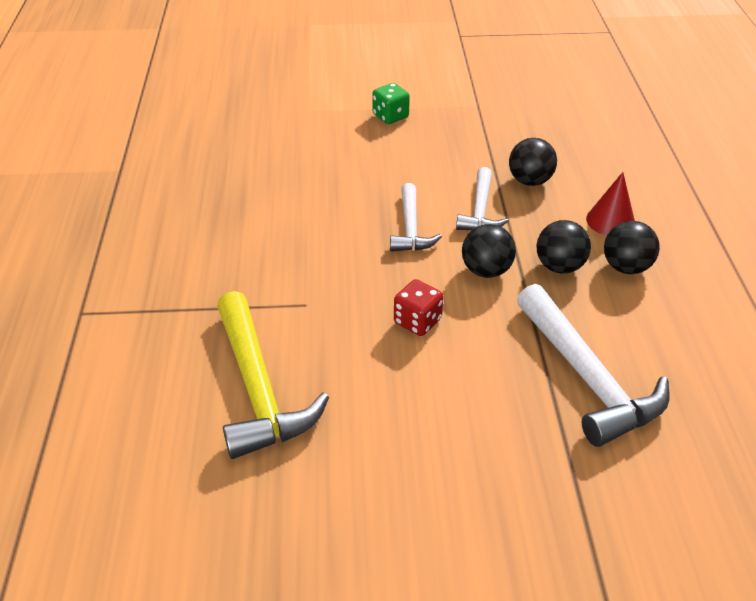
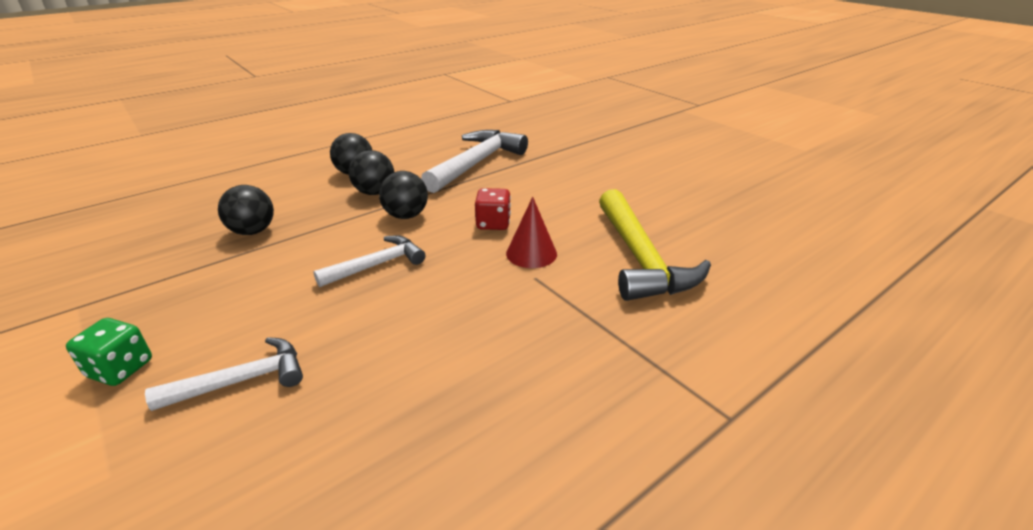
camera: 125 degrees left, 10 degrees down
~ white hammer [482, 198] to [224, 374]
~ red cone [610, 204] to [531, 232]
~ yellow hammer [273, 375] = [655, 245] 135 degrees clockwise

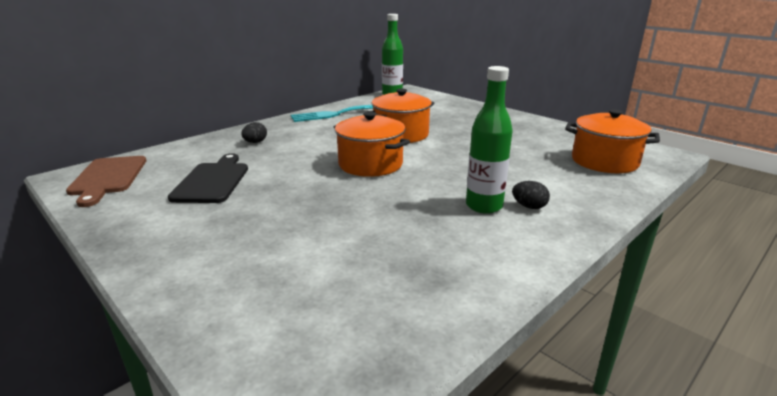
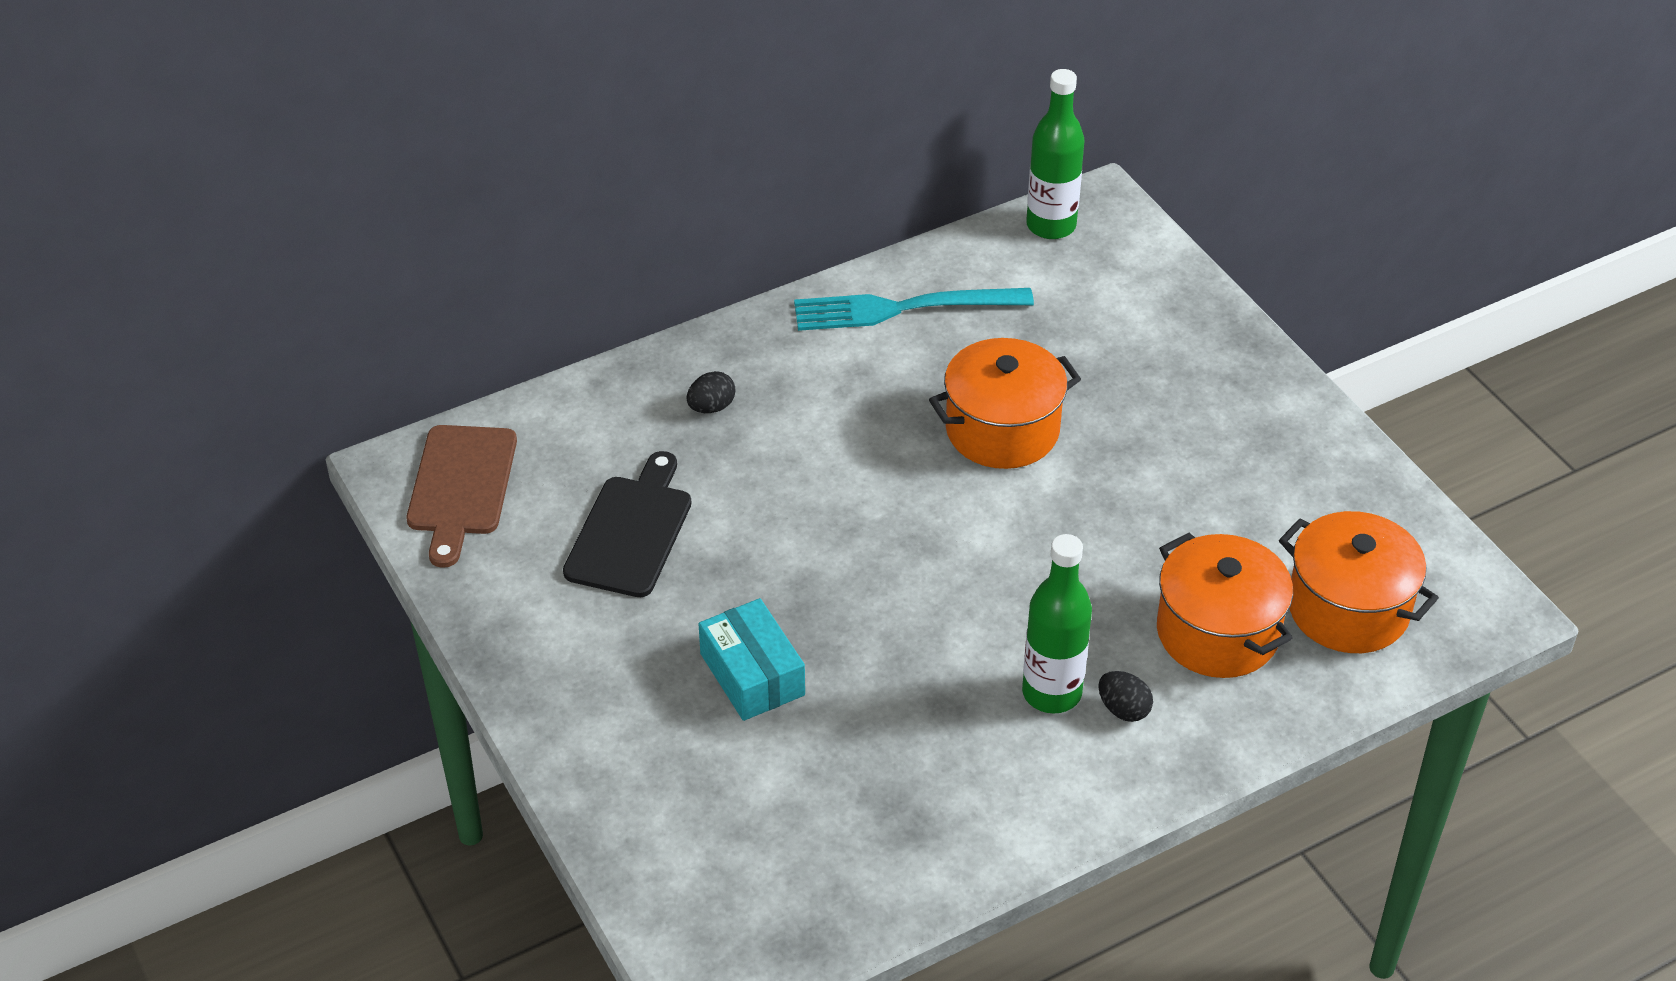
camera: 15 degrees right, 20 degrees up
+ turquoise box [752, 659]
~ orange pot [372, 144] to [1225, 605]

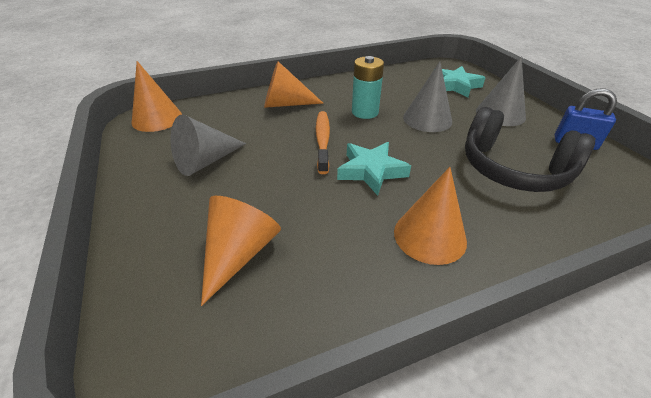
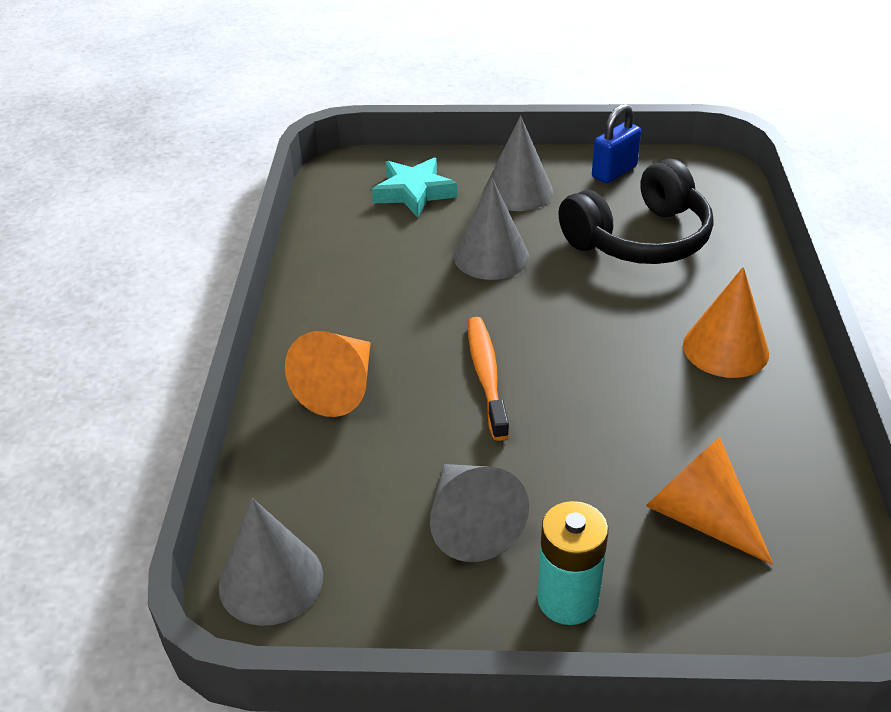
camera: 65 degrees left, 0 degrees up
~ orange cone [156, 96] to grey cone [270, 562]
~ orange toothbrush [323, 142] = [488, 379] 60 degrees clockwise
~ turquoise battery [368, 87] to [572, 563]
- turquoise star [374, 169]

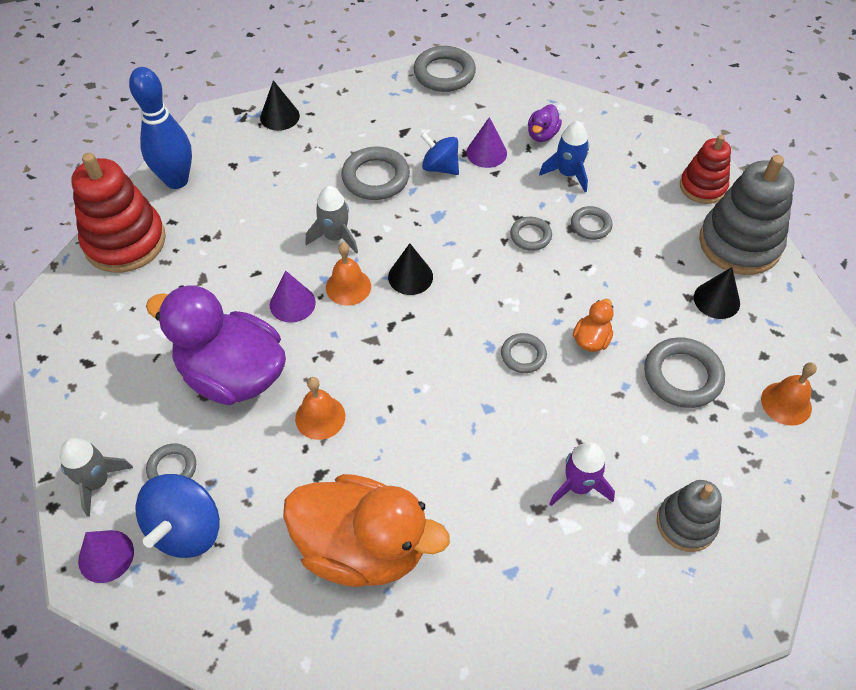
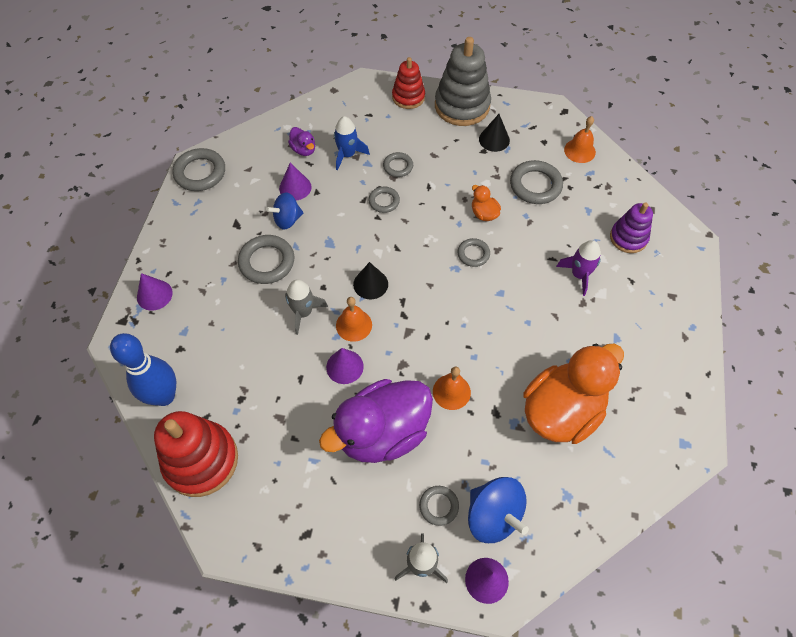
camera: 60 degrees left, 5 degrees up
~ black cone [280, 105] to purple cone [155, 292]
~ grey stacking toy [689, 516] to purple stacking toy [631, 228]

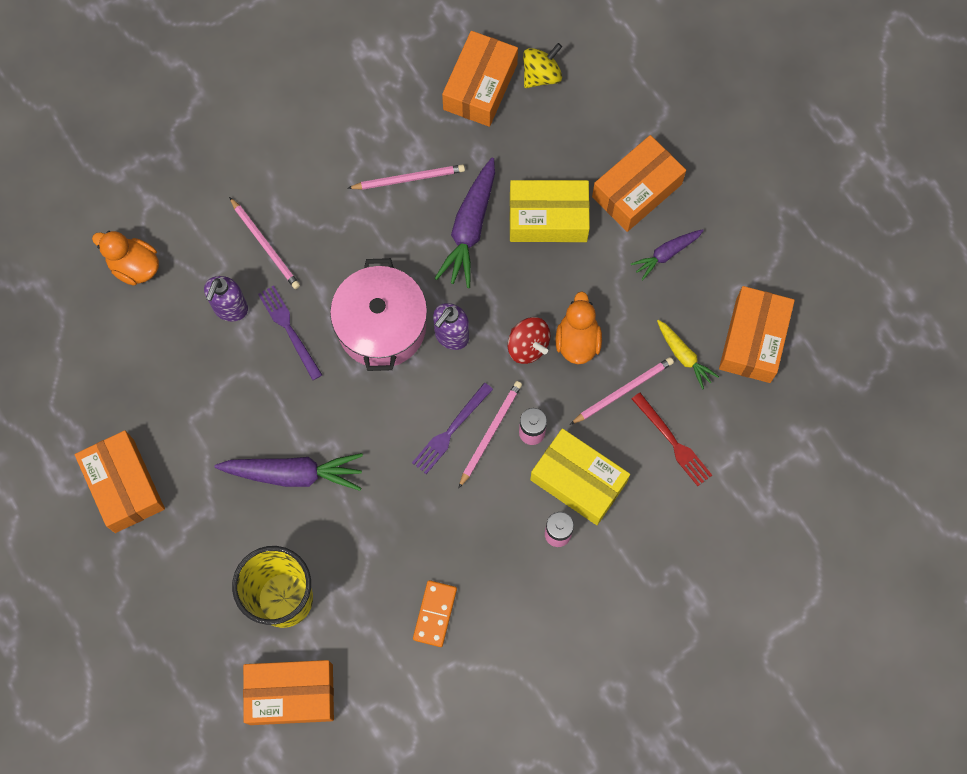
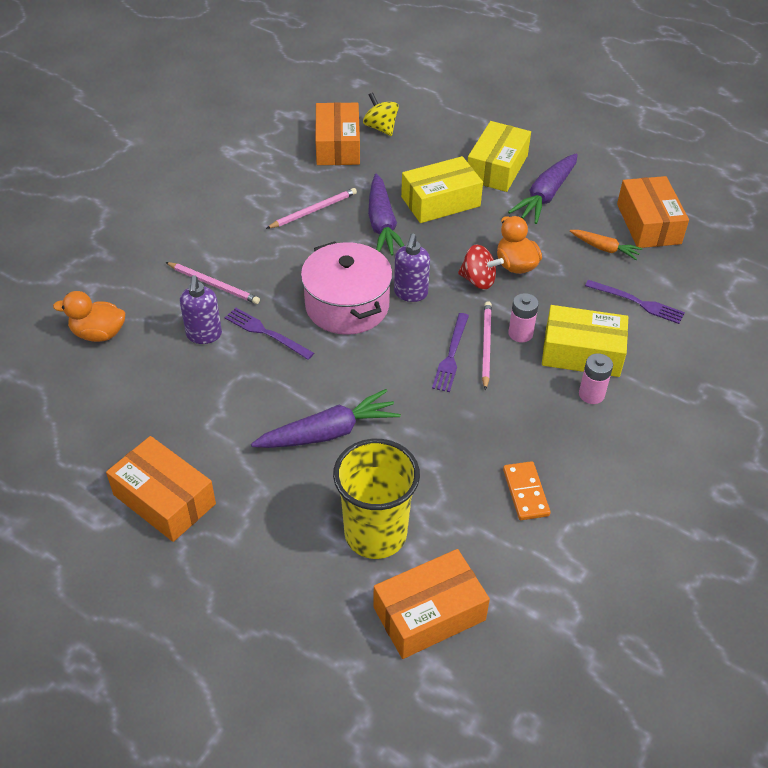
camera: 25 degrees left, 25 degrees down
~ yellow spinning top [542, 65] = [381, 114] 60 degrees counterclockwise
~ orange box [639, 183] to yellow box [499, 156]
~ purple carrot [667, 254] = [543, 188] x1.72
~ yellow carrot [688, 354] to orange carrot [606, 245]
~ red fork [672, 439] to purple fork [635, 302]
- pink pencil [622, 391]

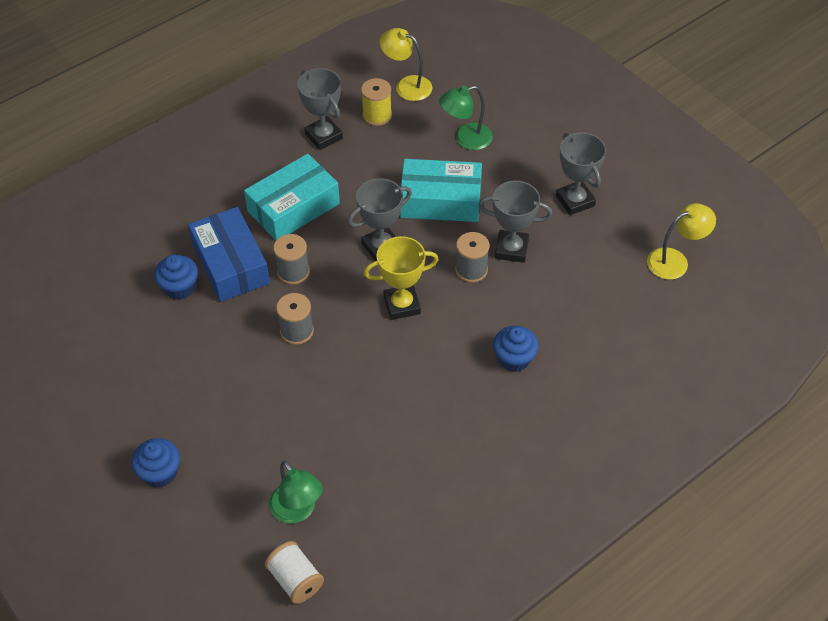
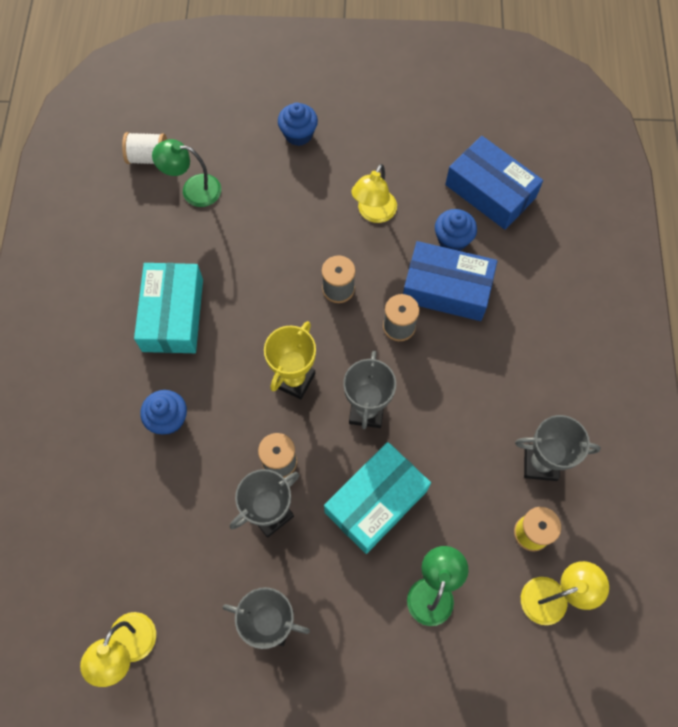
camera: 130 degrees right, 15 degrees up
~ turquoise box [292, 197] to [168, 308]
+ yellow lamp [374, 193]
+ blue box [494, 183]

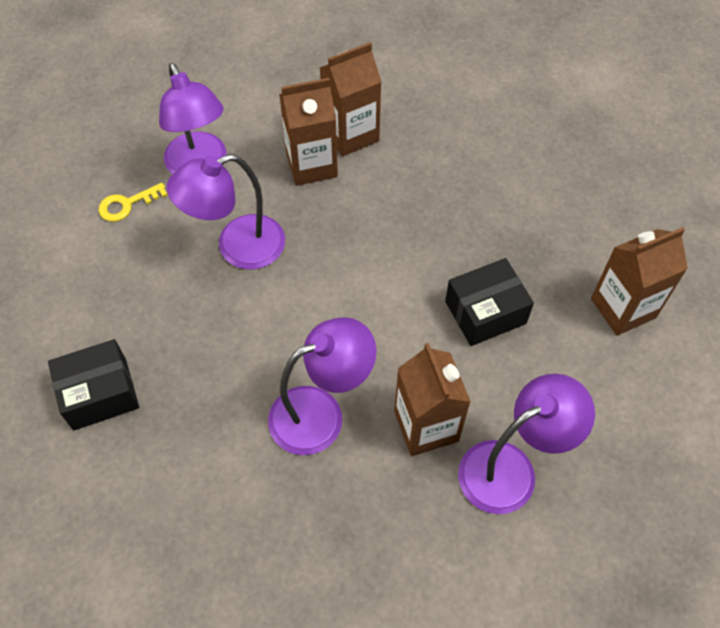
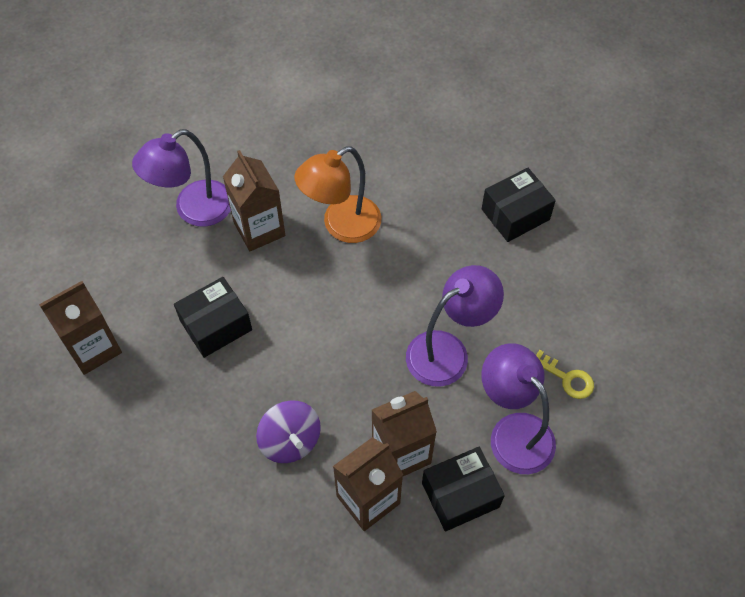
camera: 170 degrees right, 0 degrees up
+ purple spinning top [288, 432]
~ purple lamp [322, 386] to orange lamp [337, 194]
+ black box [463, 489]
~ yellow key [133, 202] = [565, 374] 75 degrees clockwise

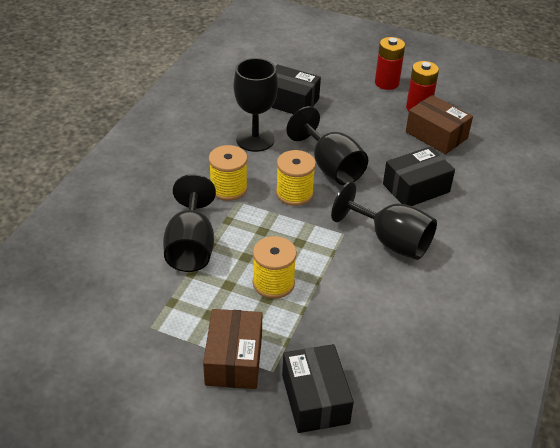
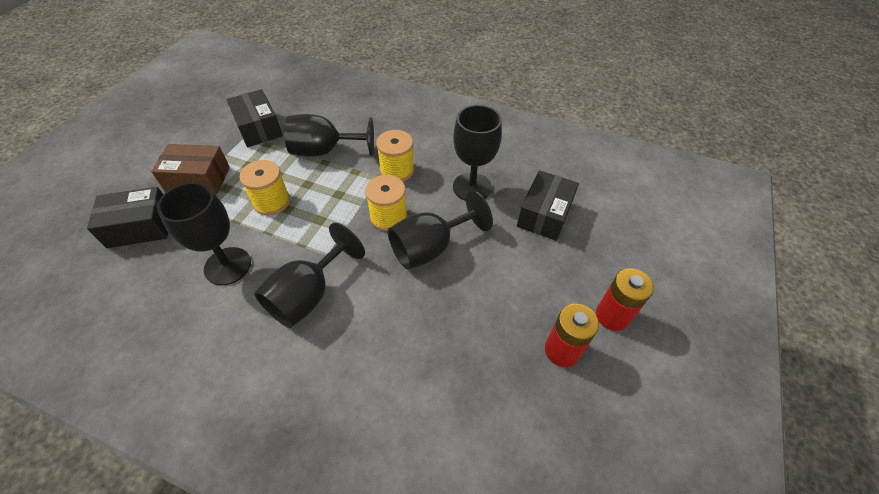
camera: 90 degrees right, 10 degrees up
+ black goblet [204, 233]
~ black box [419, 176] to [254, 118]
- brown box [439, 124]

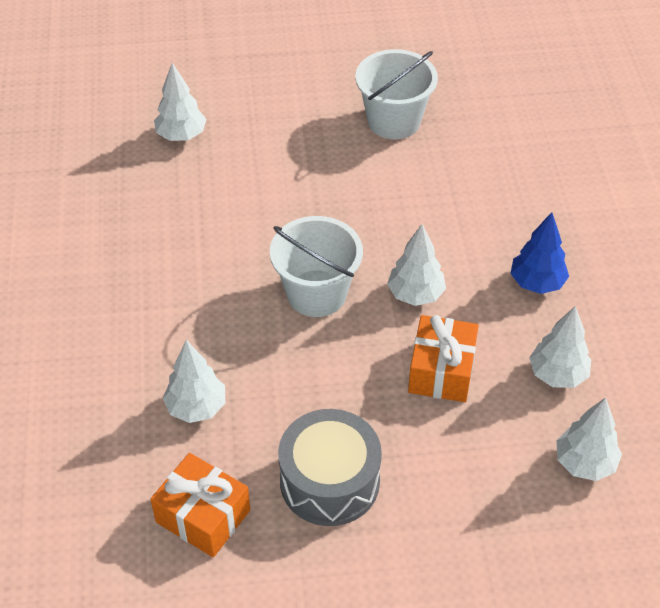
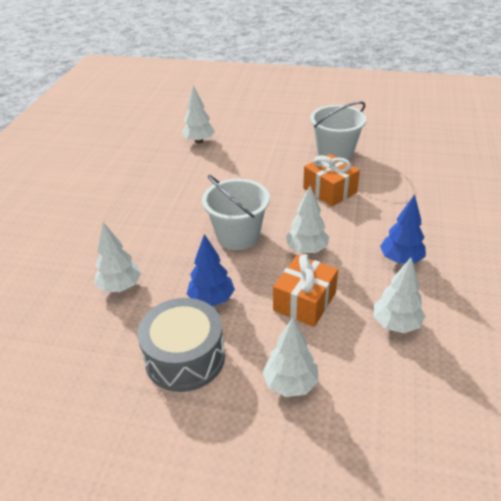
camera: 20 degrees right, 10 degrees down
+ blue tree [211, 270]
~ white tree [589, 439] to [291, 357]
~ orange gift [200, 505] to [331, 180]

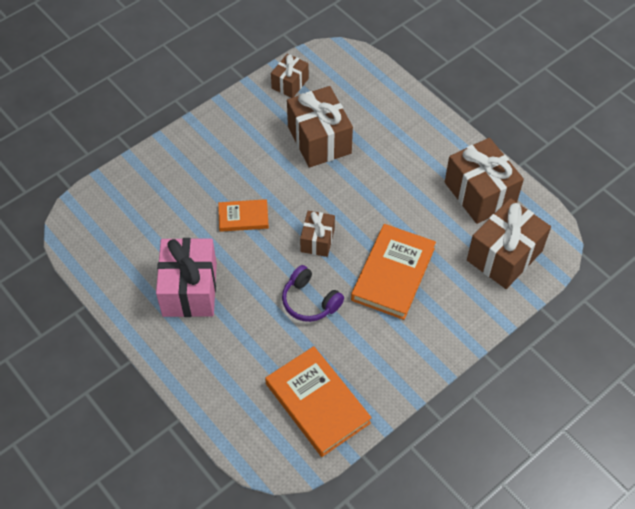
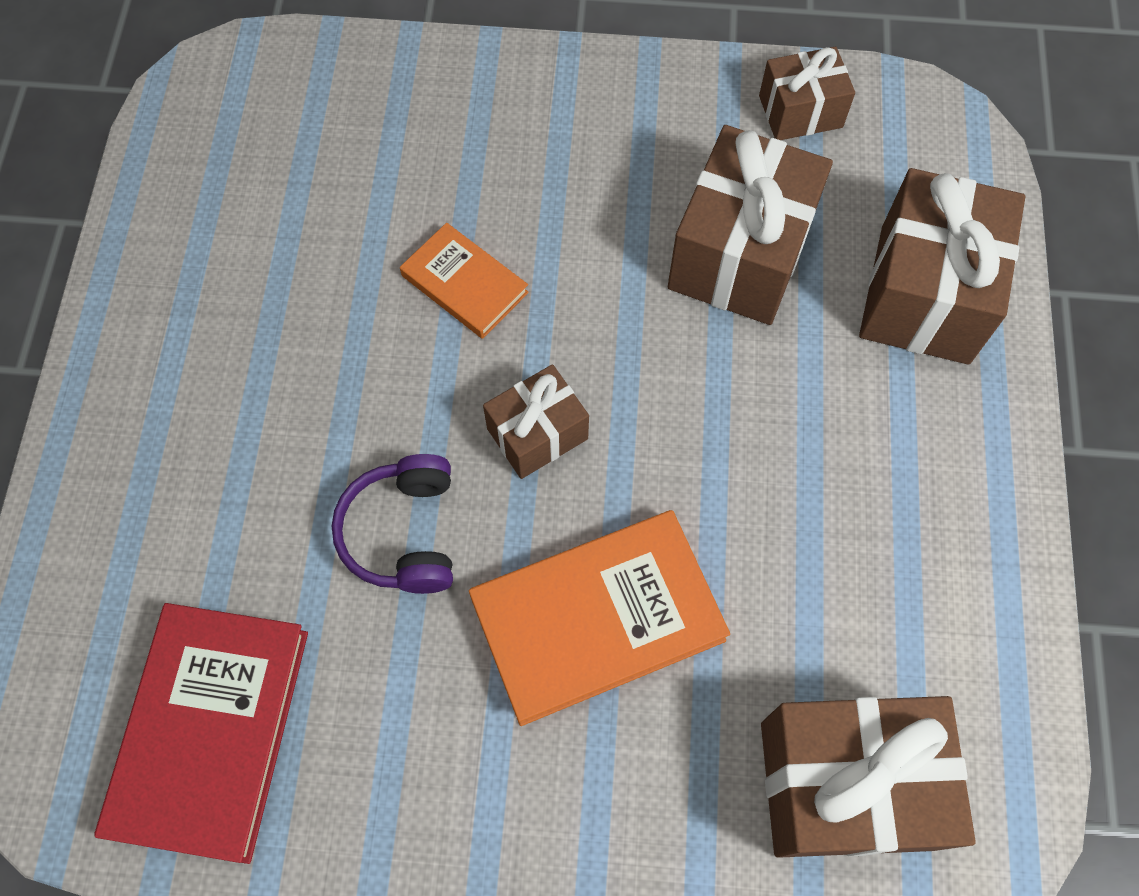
camera: 45 degrees right, 10 degrees up
~ orange book [318, 401] to red book [201, 733]
~ brown gift [484, 181] to [942, 266]
- pink gift [186, 277]

